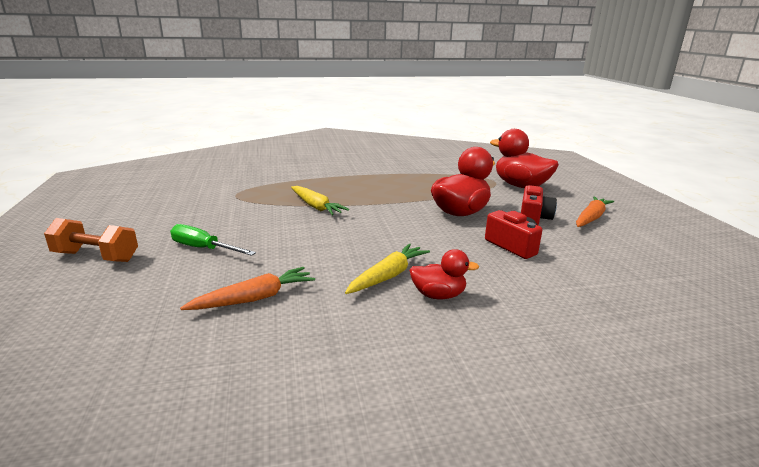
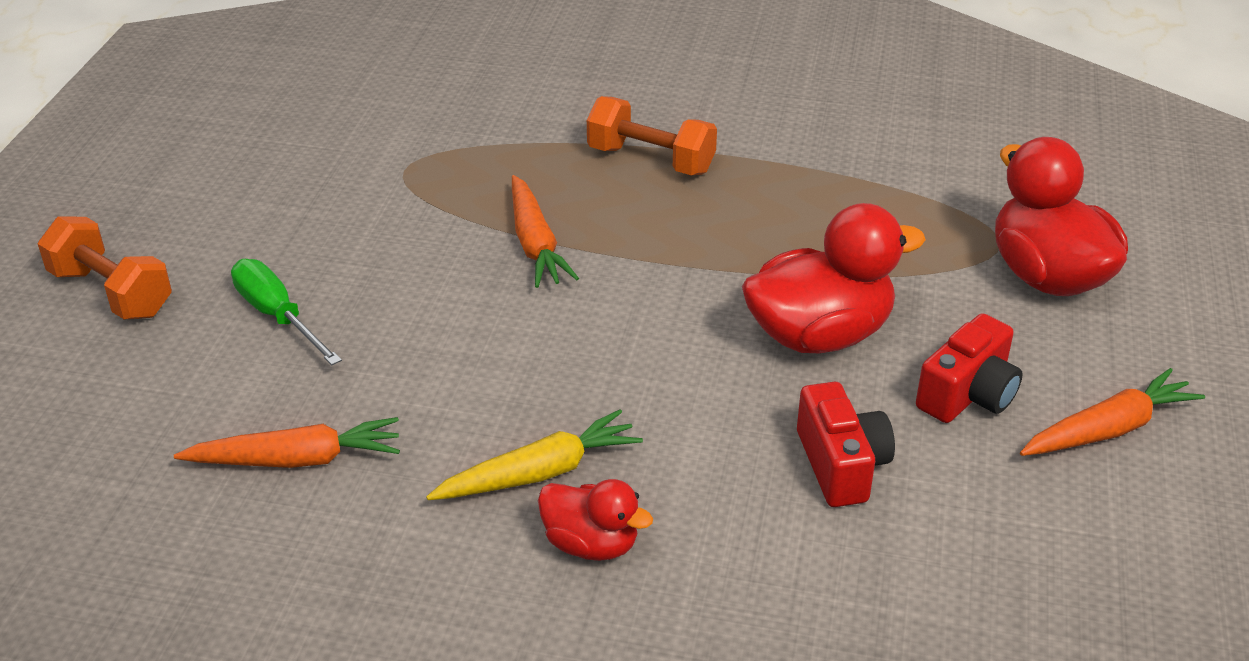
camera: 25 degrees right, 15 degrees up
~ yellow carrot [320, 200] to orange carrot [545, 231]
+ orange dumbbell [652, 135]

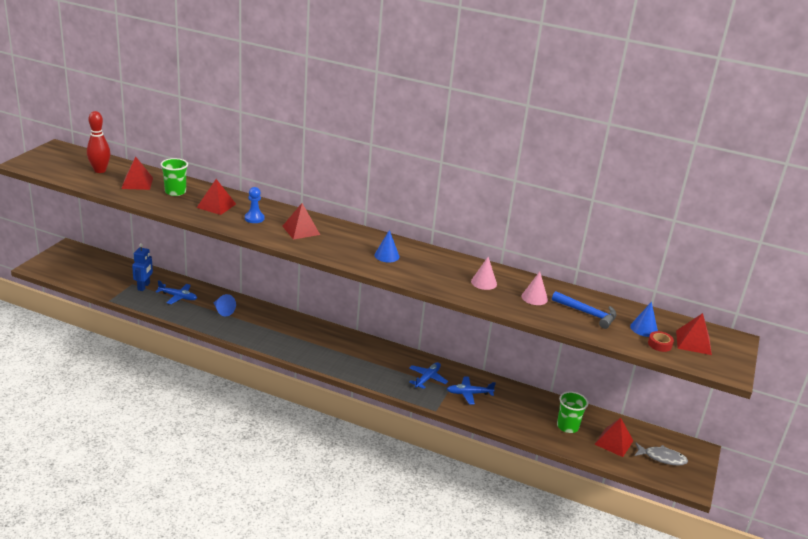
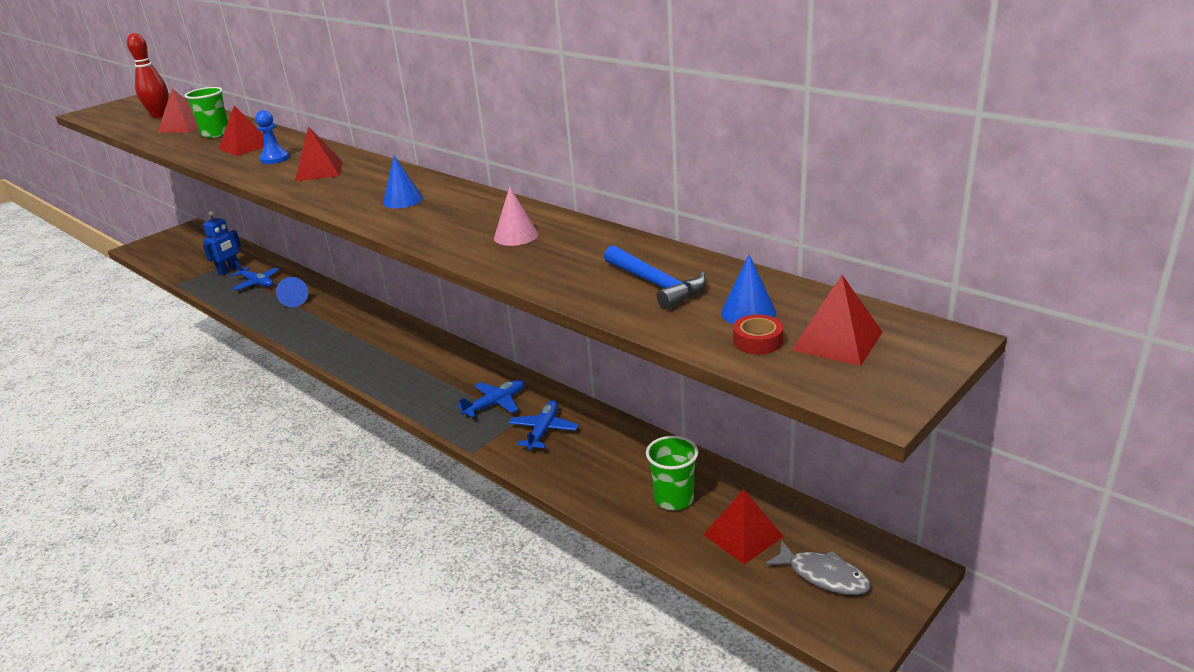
camera: 25 degrees right, 0 degrees up
~ blue plane [471, 391] = [544, 425] 90 degrees clockwise
- pink cone [535, 288]

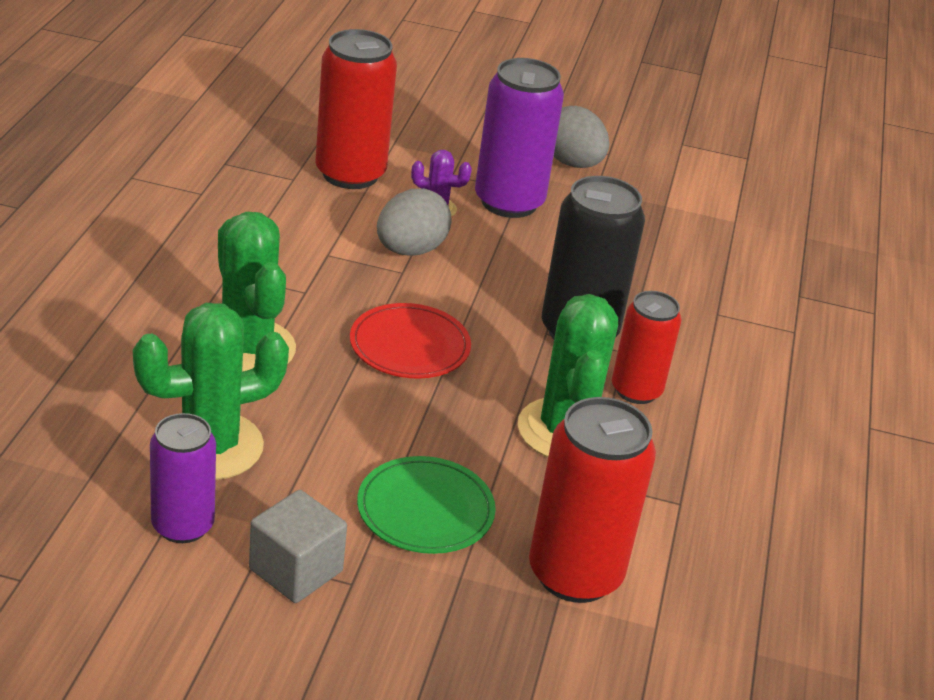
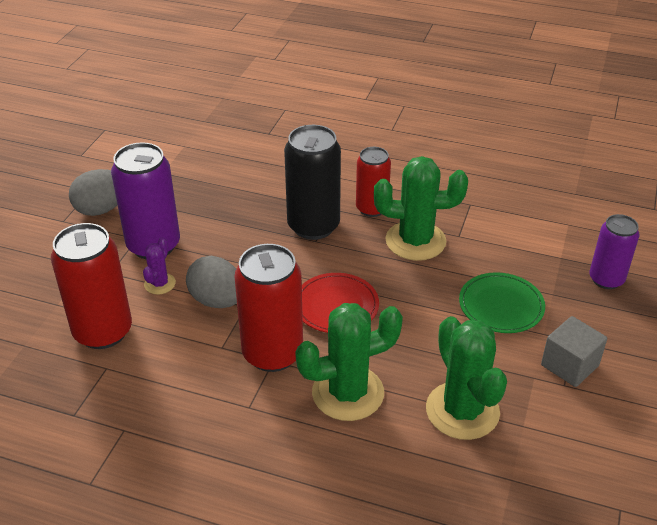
camera: 80 degrees left, 5 degrees up
~ red can [592, 500] to [268, 308]
~ purple can [183, 478] to [614, 251]

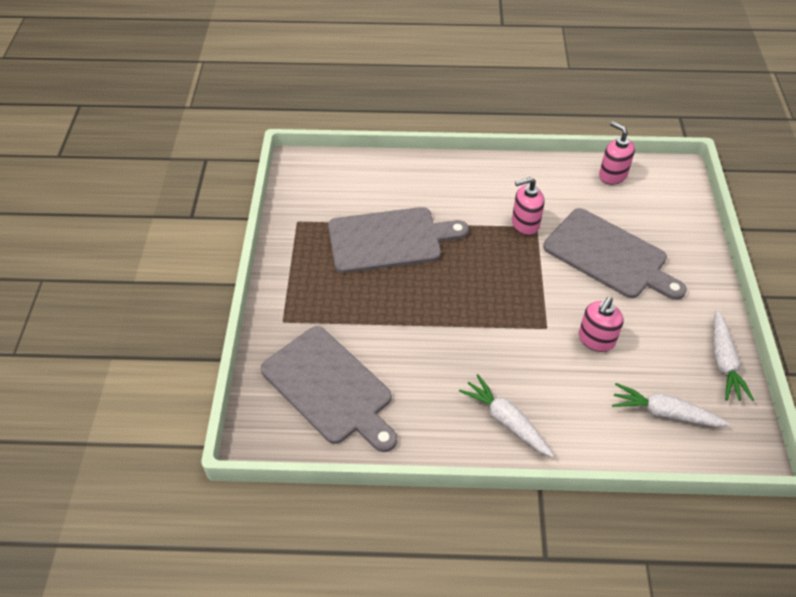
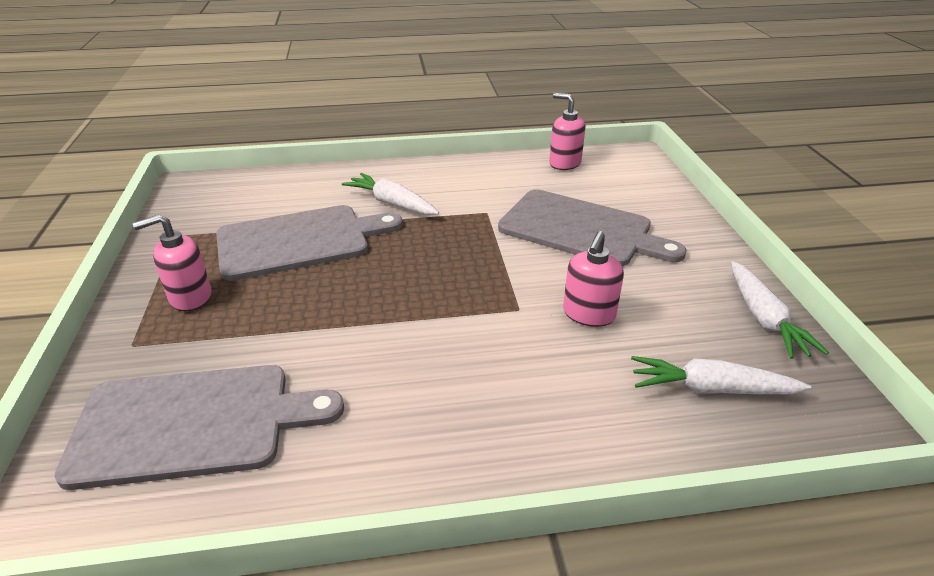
camera: 10 degrees left, 15 degrees down
~ grey cutting board [329, 389] = [199, 427] 45 degrees counterclockwise
~ pink soap dispenser [528, 206] to [172, 262]
~ white carrot [506, 415] to [390, 194]

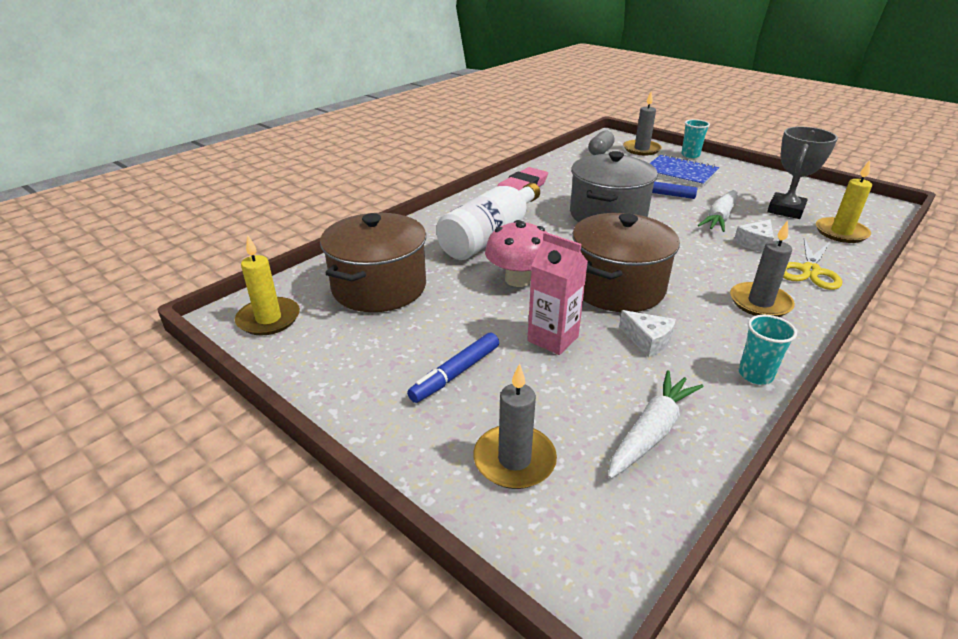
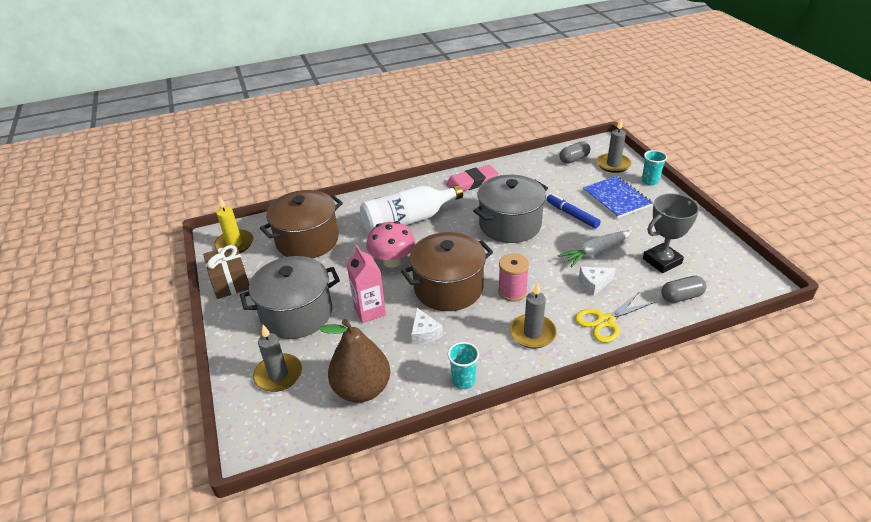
camera: 30 degrees right, 5 degrees up
+ brown gift [226, 271]
~ blue marker [453, 368] to grey pot [290, 297]
~ white carrot [656, 424] to brown pear [354, 361]
+ pink spool [513, 277]
~ yellow candle [844, 201] to grey capsule [684, 289]

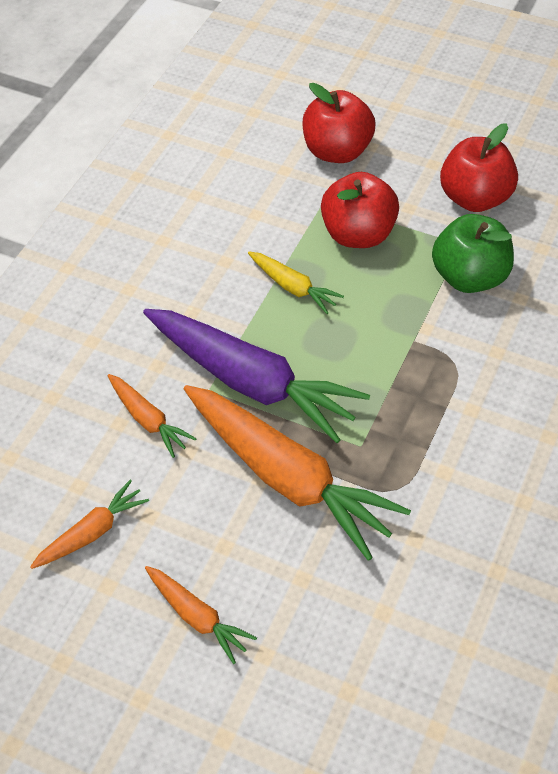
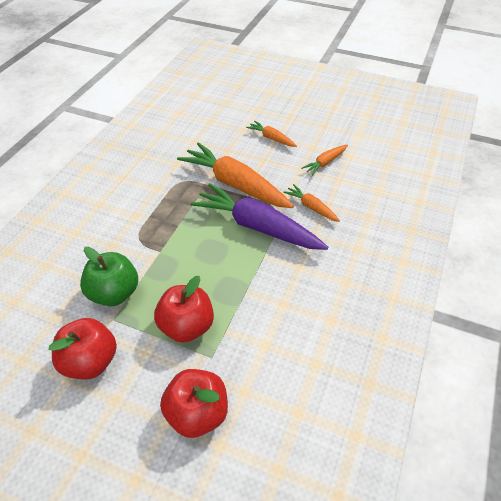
camera: 175 degrees right, 5 degrees down
- yellow carrot [296, 283]

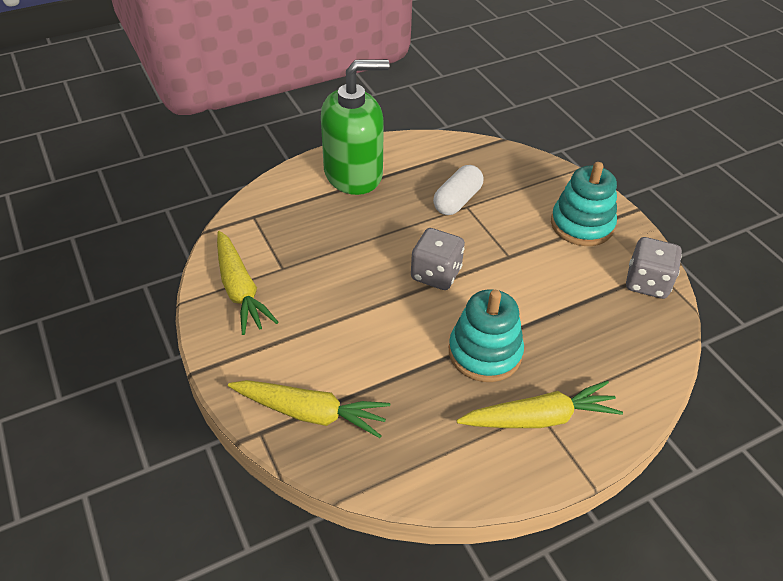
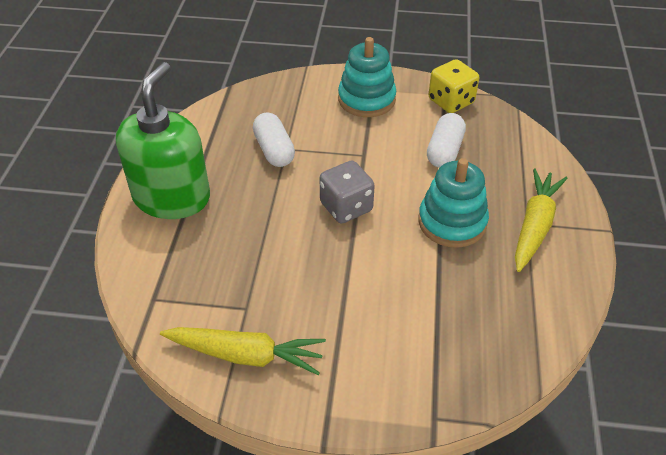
camera: 55 degrees left, 0 degrees up
+ white capsule [446, 140]
~ grey dice [654, 268] to yellow dice [453, 86]
- yellow carrot [309, 409]

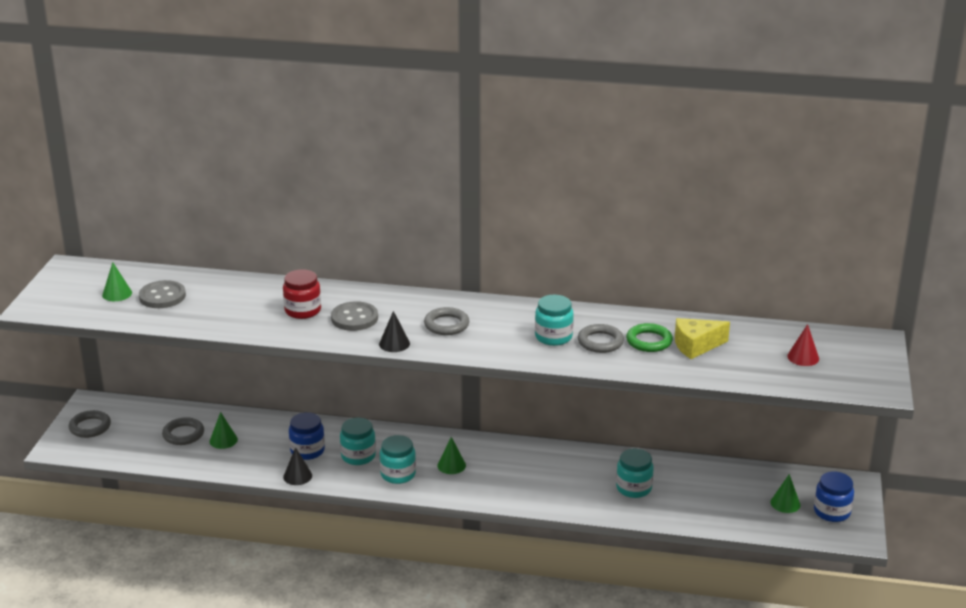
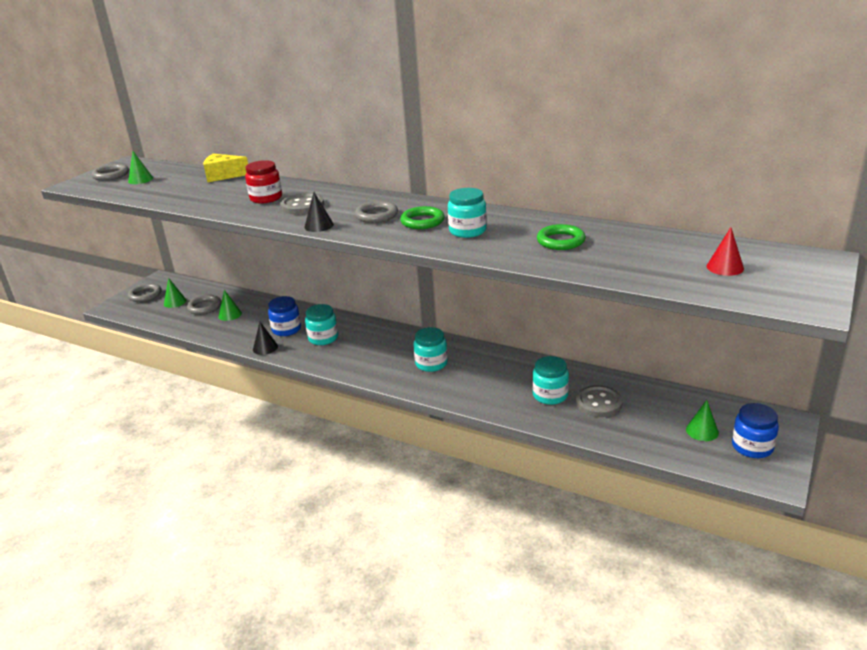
camera: 20 degrees right, 0 degrees up
~ grey ring [601, 338] to [110, 172]
~ green cone [451, 455] to [175, 293]
~ yellow cheese [702, 338] to [225, 168]
+ green ring [422, 217]
~ turquoise jar [398, 459] to [431, 349]
~ grey button [162, 294] to [599, 401]

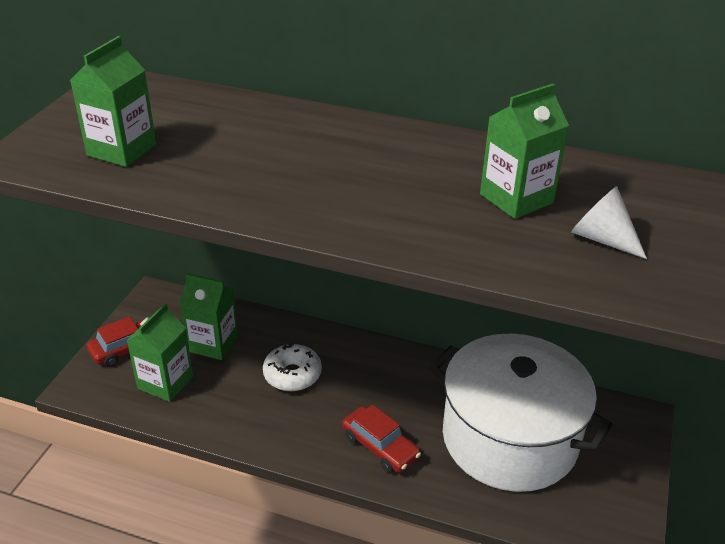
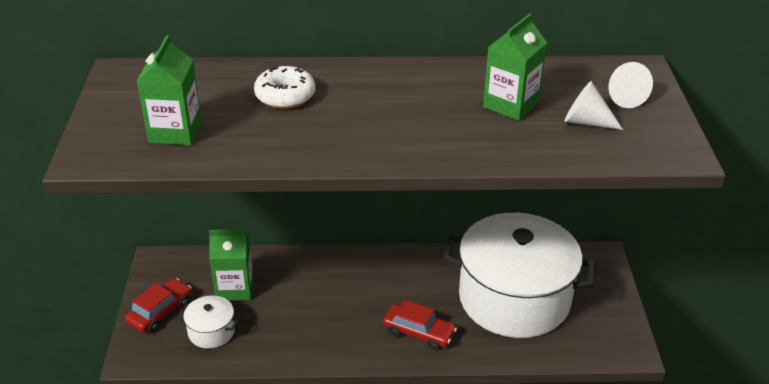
camera: 20 degrees left, 0 degrees up
~ green carton [160, 352] to white pot [209, 322]
~ white donut [292, 367] to [284, 87]
+ white cone [631, 85]

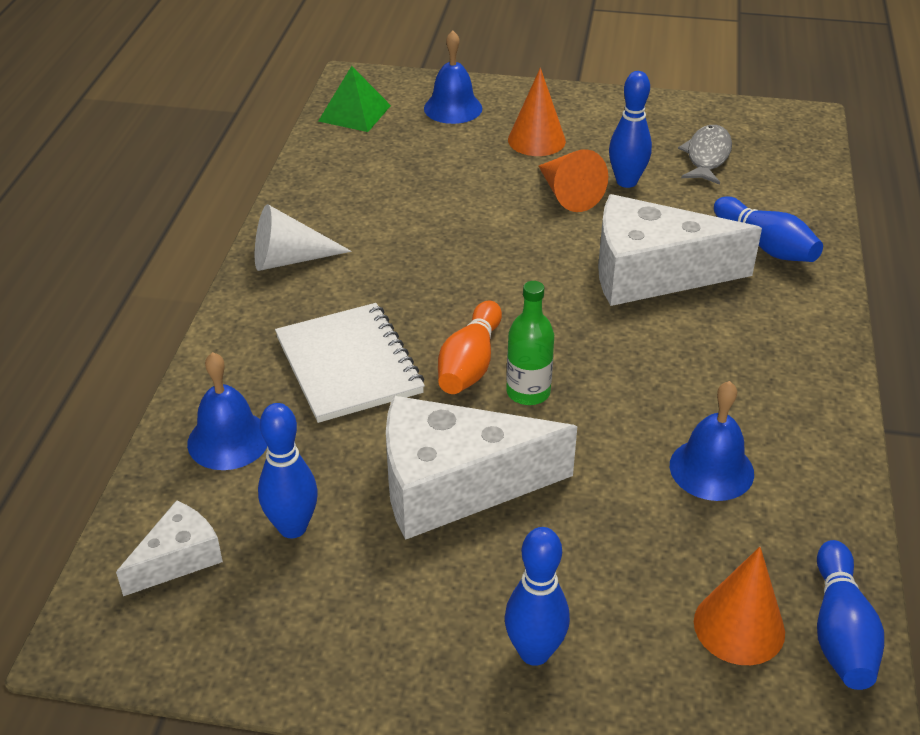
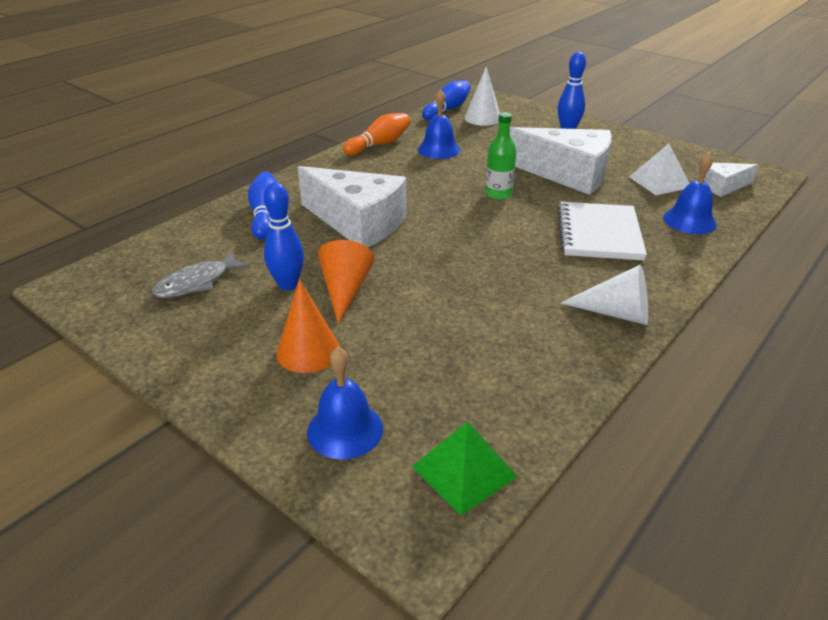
camera: 150 degrees left, 5 degrees down
~ orange bowling pin [470, 347] to [376, 134]
~ orange cone [739, 606] to white cone [482, 96]
~ blue bowling pin [288, 470] to white pyramid [659, 169]

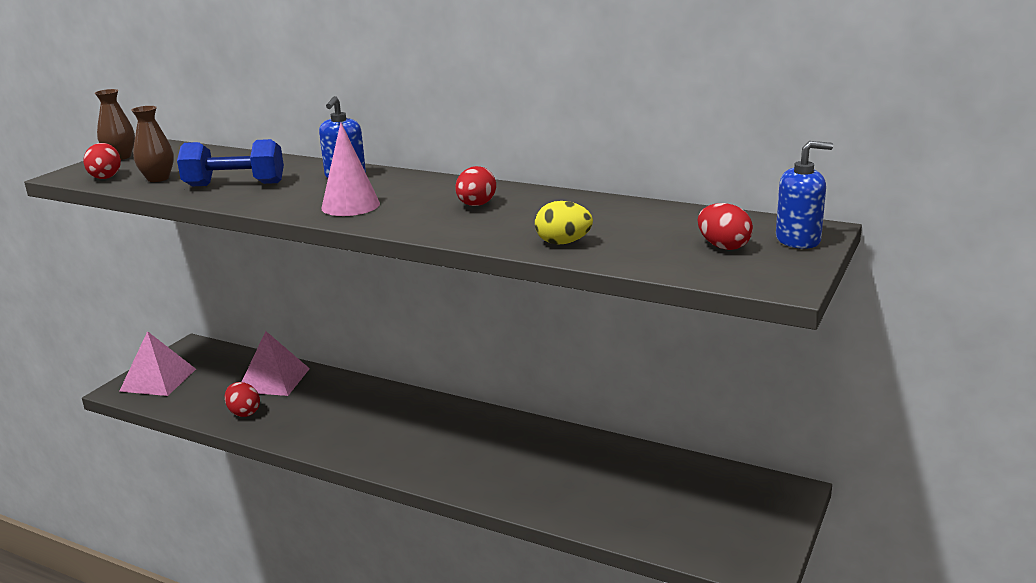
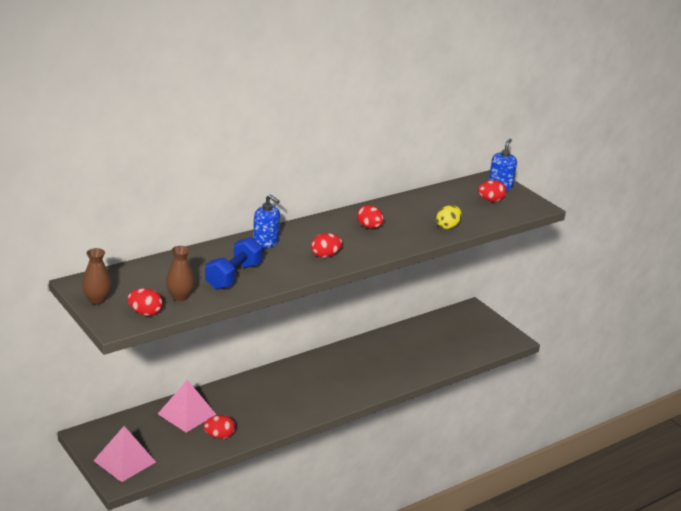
camera: 65 degrees left, 5 degrees up
~ pink cone [350, 169] to red egg [326, 245]

